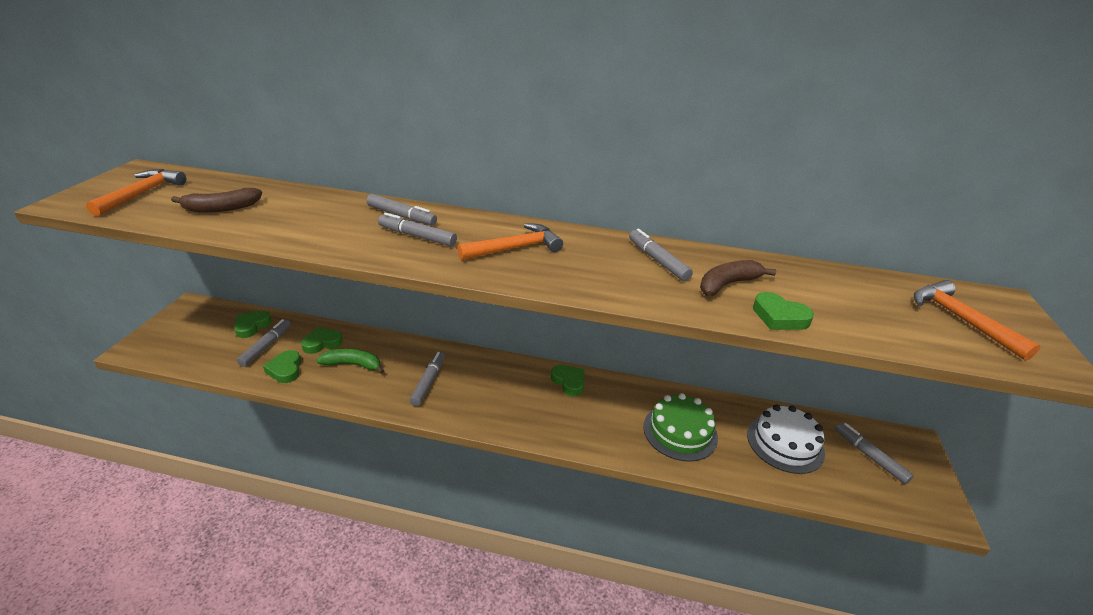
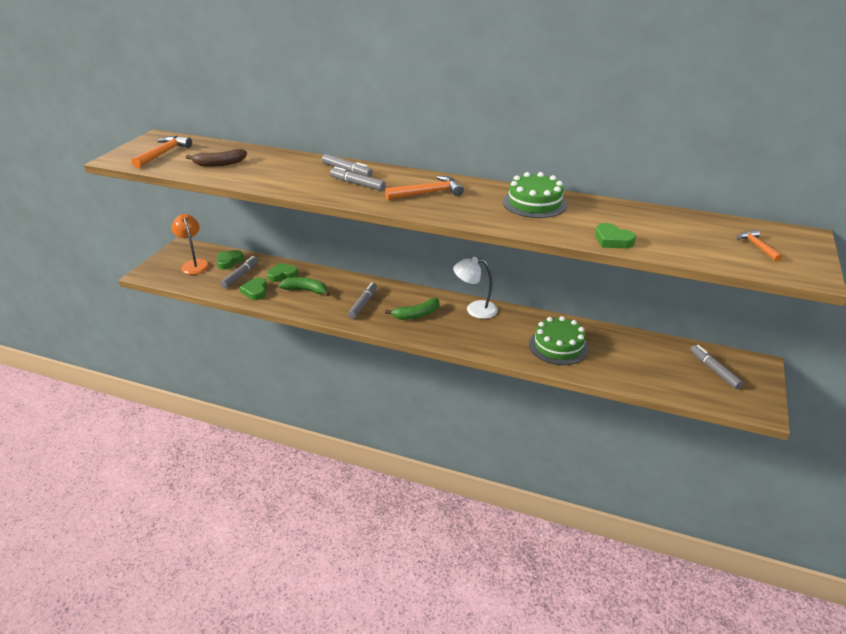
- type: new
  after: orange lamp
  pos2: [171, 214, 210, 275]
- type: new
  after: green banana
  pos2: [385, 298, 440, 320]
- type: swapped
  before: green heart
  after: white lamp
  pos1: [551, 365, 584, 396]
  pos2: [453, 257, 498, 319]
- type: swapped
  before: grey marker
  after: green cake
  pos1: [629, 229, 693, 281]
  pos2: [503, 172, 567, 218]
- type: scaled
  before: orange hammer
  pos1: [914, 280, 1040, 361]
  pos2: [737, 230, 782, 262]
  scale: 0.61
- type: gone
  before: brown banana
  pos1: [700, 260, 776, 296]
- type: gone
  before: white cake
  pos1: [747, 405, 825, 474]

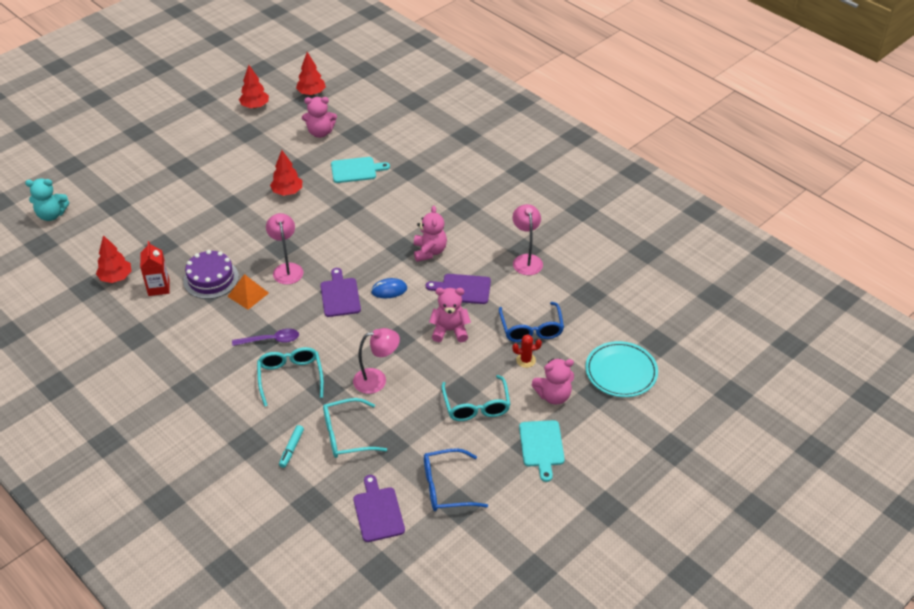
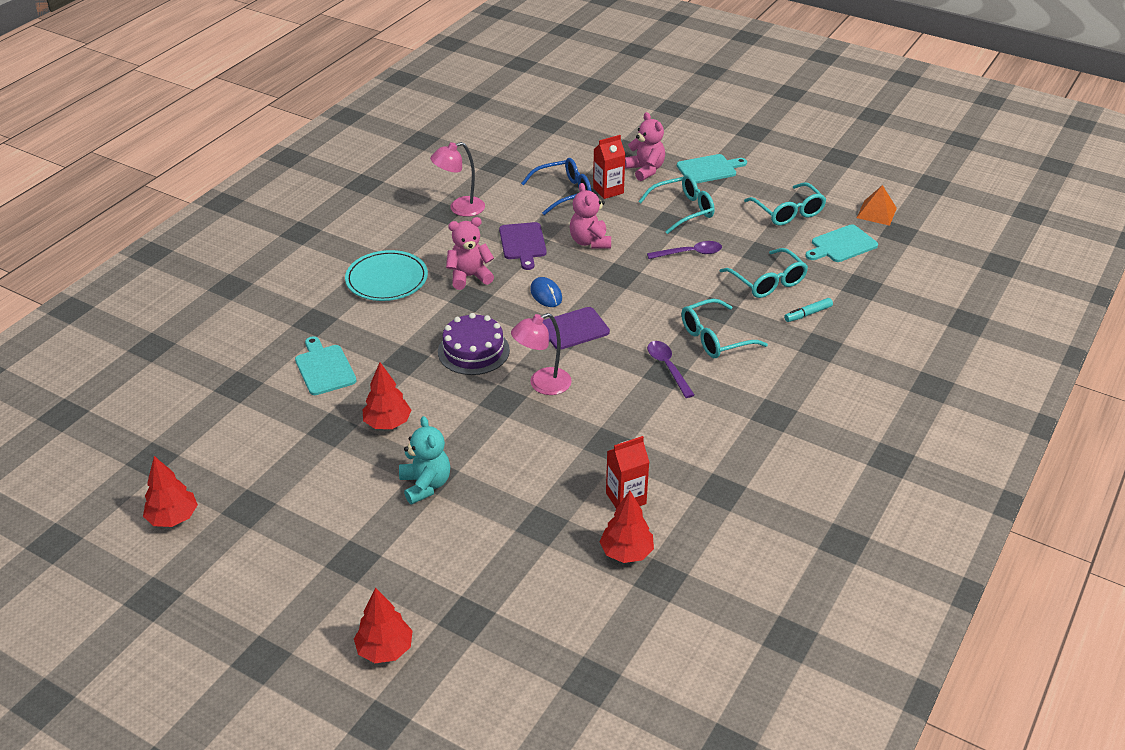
- type: shifted
  before: turquoise plate
  pos1: [585, 341, 658, 397]
  pos2: [345, 250, 428, 301]
- type: shifted
  before: red tree
  pos1: [296, 52, 326, 96]
  pos2: [354, 587, 413, 663]
- type: shifted
  before: turquoise teddy bear
  pos1: [25, 178, 69, 221]
  pos2: [399, 416, 450, 504]
- type: shifted
  before: purple cake
  pos1: [183, 250, 239, 299]
  pos2: [438, 313, 510, 375]
- type: swapped
  before: red cactus
  after: red carton
  pos1: [512, 334, 542, 368]
  pos2: [593, 135, 626, 199]
- type: new
  after: purple spoon
  pos2: [647, 241, 722, 259]
- type: repainted
  before: blue glasses
  after: turquoise glasses
  pos1: [424, 448, 488, 511]
  pos2: [744, 182, 826, 226]
- type: rotated
  before: turquoise marker
  pos1: [279, 425, 304, 468]
  pos2: [784, 298, 833, 322]
  turn: 150
- type: repainted
  before: purple cutting board
  after: turquoise cutting board
  pos1: [353, 475, 405, 542]
  pos2: [805, 224, 878, 262]
- type: shifted
  before: orange pyramid
  pos1: [227, 274, 269, 310]
  pos2: [857, 185, 897, 226]
- type: gone
  before: pink teddy bear
  pos1: [302, 97, 337, 138]
- type: gone
  before: pink lamp
  pos1: [353, 328, 400, 394]

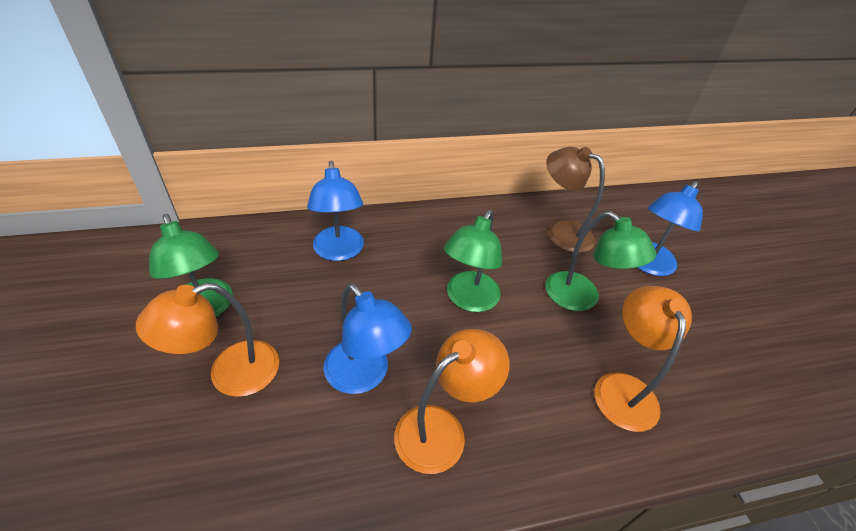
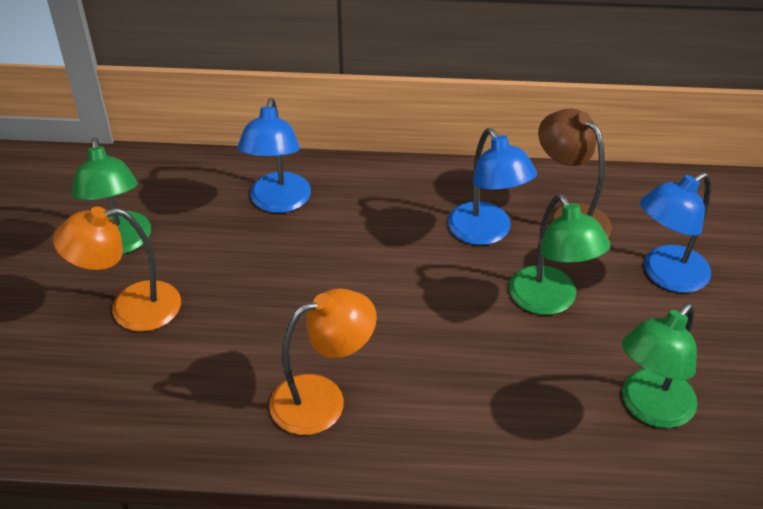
- type: shifted
  before: blue lamp
  pos1: [323, 284, 412, 394]
  pos2: [448, 128, 537, 245]
- type: shifted
  before: green lamp
  pos1: [444, 210, 502, 312]
  pos2: [622, 303, 698, 428]
- type: gone
  before: orange lamp
  pos1: [595, 286, 692, 432]

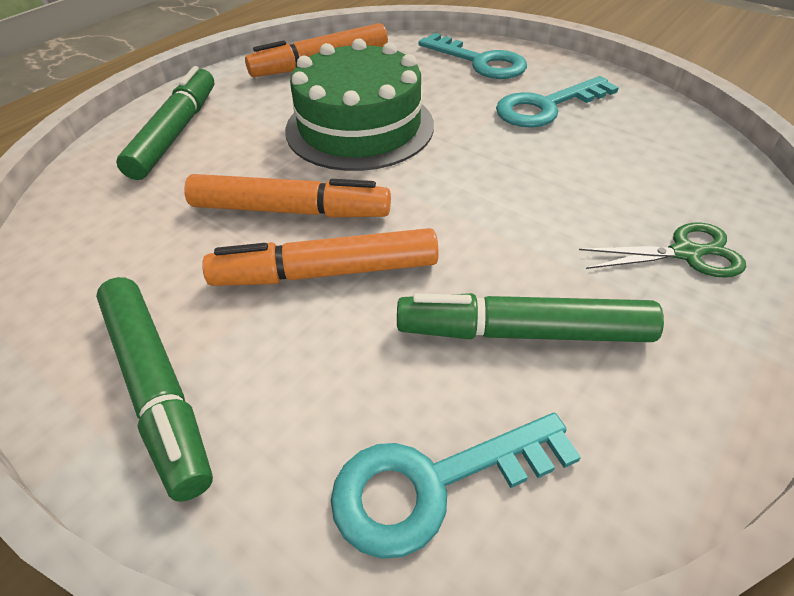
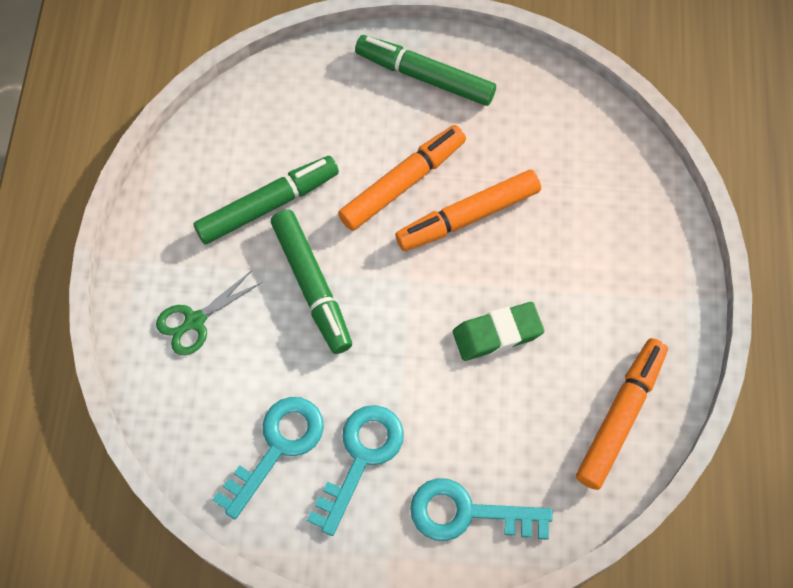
- type: shifted
  before: turquoise key
  pos1: [331, 413, 581, 559]
  pos2: [213, 397, 324, 519]
- type: shifted
  before: green marker
  pos1: [116, 66, 214, 180]
  pos2: [271, 210, 352, 354]
- type: swapped
  before: green cake
  after: green eraser
  pos1: [285, 38, 434, 171]
  pos2: [453, 302, 544, 361]

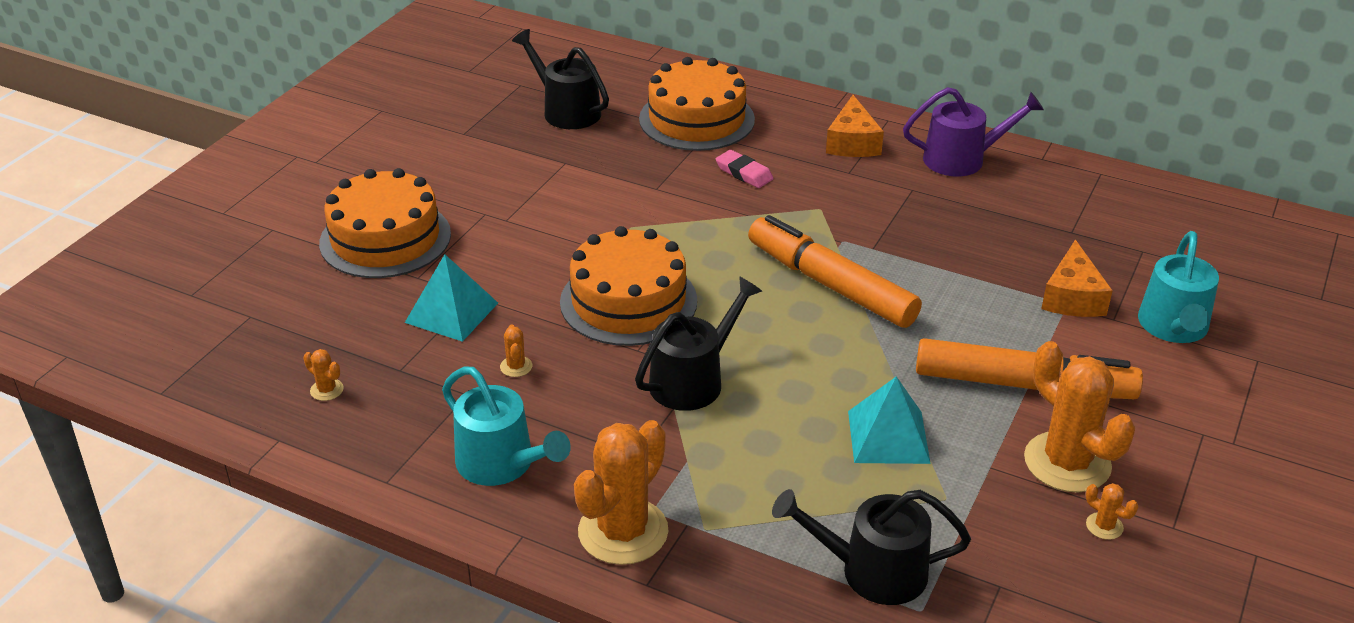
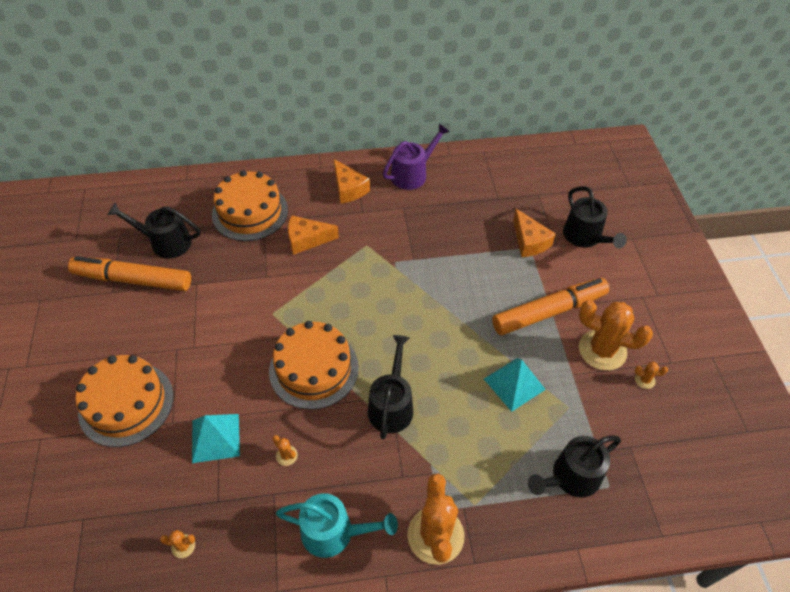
- type: shifted
  before: orange marker
  pos1: [748, 215, 922, 328]
  pos2: [68, 256, 191, 291]
- type: swapped
  before: pink eraser
  after: orange cheese
  pos1: [716, 150, 774, 188]
  pos2: [288, 215, 339, 255]
- type: repainted
  before: turquoise watering can
  after: black watering can
  pos1: [1138, 231, 1219, 343]
  pos2: [563, 186, 627, 249]

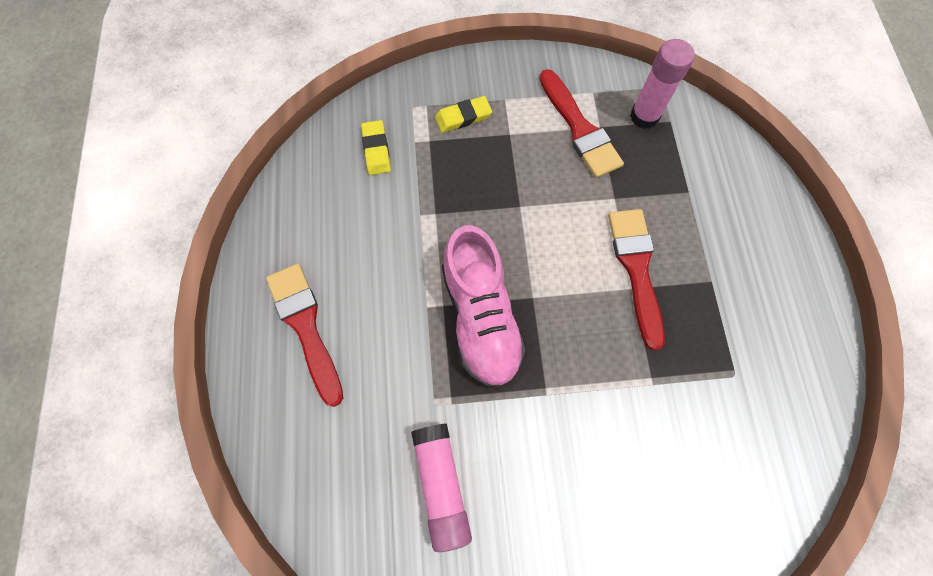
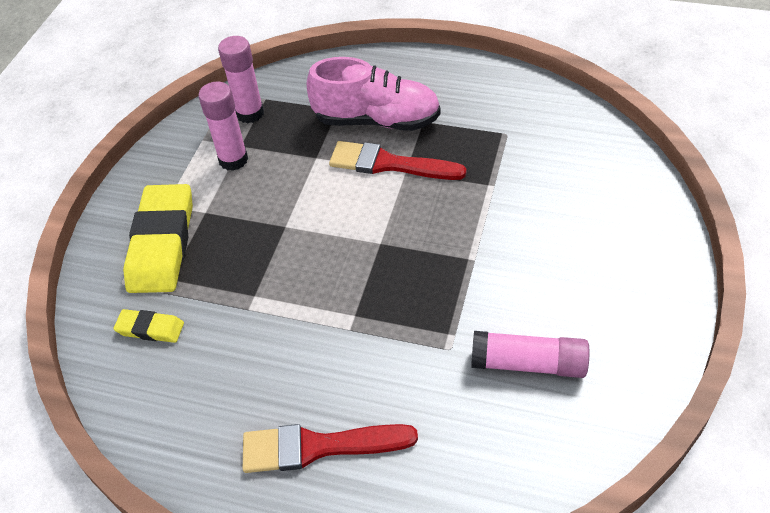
- type: scaled
  before: yellow eraser
  pos1: [435, 96, 492, 133]
  pos2: [123, 184, 193, 293]
  scale: 2.06
- type: swapped
  before: red brush
  after: pink glue stick
  pos1: [539, 69, 624, 178]
  pos2: [198, 81, 248, 171]
- type: shifted
  before: pink shoe
  pos1: [442, 225, 527, 389]
  pos2: [306, 57, 441, 131]

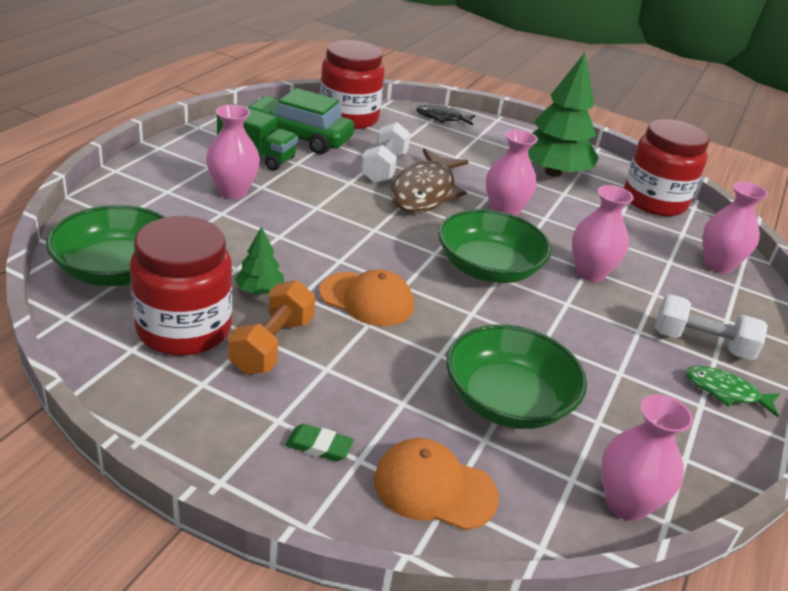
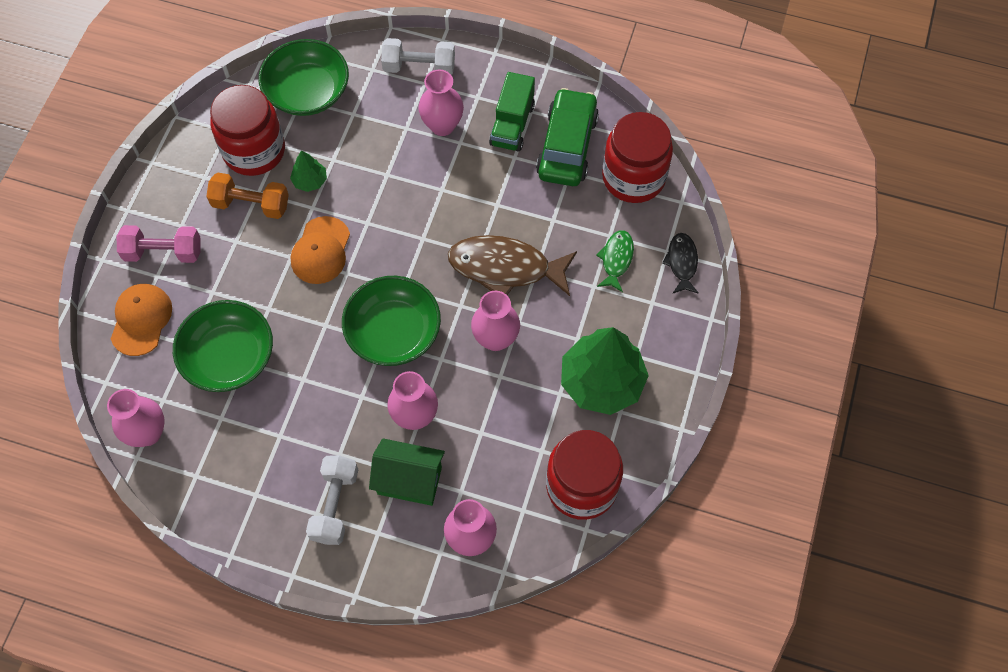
- type: swapped
  before: green eraser
  after: pink dumbbell
  pos1: [285, 424, 354, 462]
  pos2: [117, 225, 201, 263]
- type: new
  after: green house
  pos2: [369, 438, 445, 506]
- type: shifted
  before: white dumbbell
  pos1: [361, 122, 411, 183]
  pos2: [381, 38, 455, 75]
- type: shifted
  before: green fish
  pos1: [686, 366, 780, 417]
  pos2: [596, 230, 634, 292]

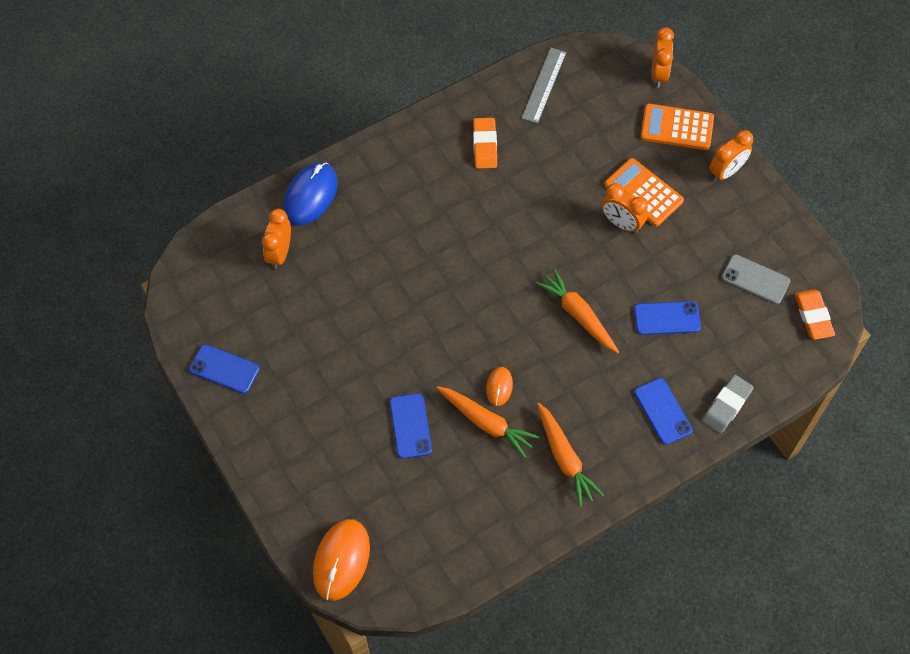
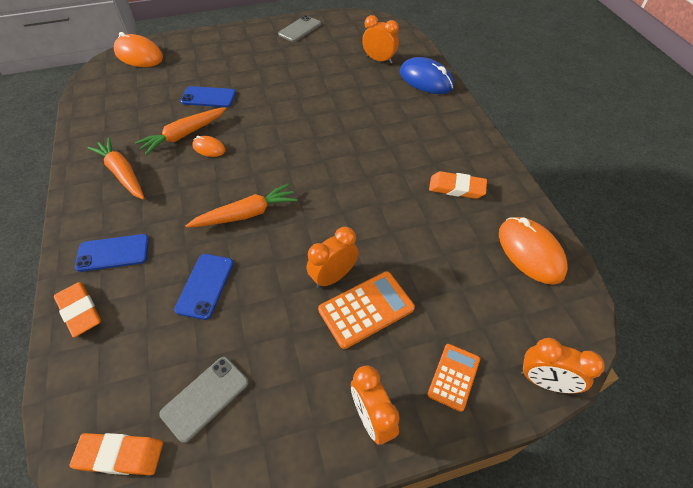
- type: repainted
  before: grey eraser
  after: orange eraser
  pos1: [702, 375, 754, 434]
  pos2: [54, 282, 101, 338]
- type: rotated
  before: orange carrot
  pos1: [537, 402, 604, 507]
  pos2: [87, 137, 144, 199]
  turn: 60
- type: repainted
  before: blue phone
  after: grey phone
  pos1: [189, 344, 260, 394]
  pos2: [278, 15, 321, 42]
- type: scaled
  before: orange calculator
  pos1: [640, 104, 714, 150]
  pos2: [427, 344, 480, 412]
  scale: 0.65
- type: swapped
  before: grey ruler
  after: orange mouse
  pos1: [521, 48, 567, 124]
  pos2: [499, 217, 568, 285]

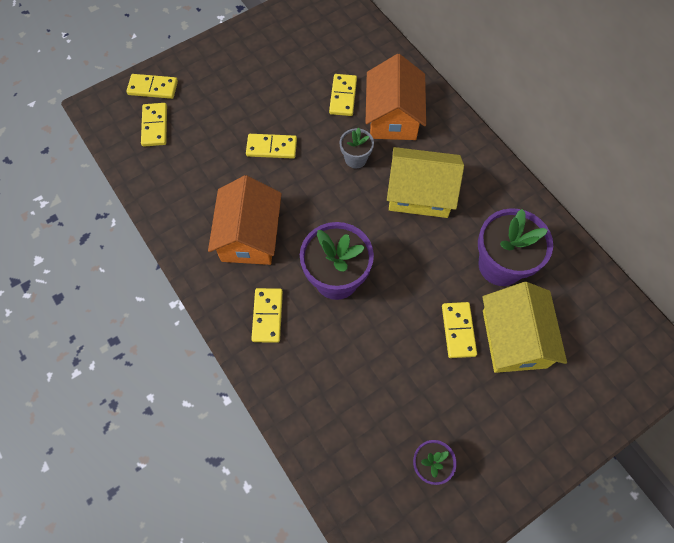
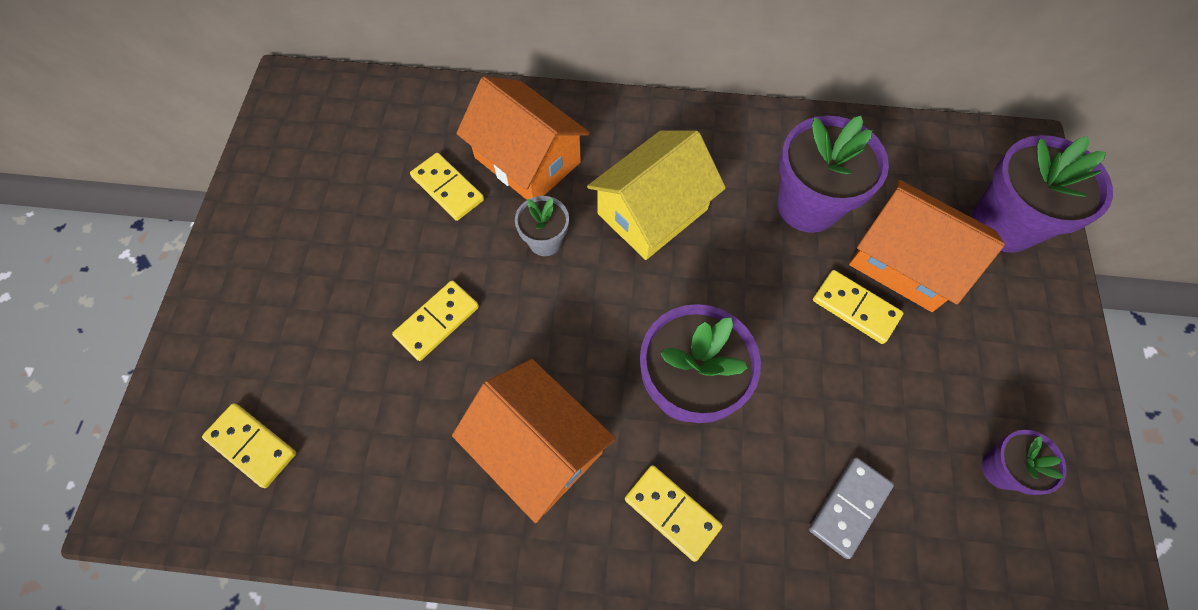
- type: new
  after: grey domino
  pos2: [809, 457, 894, 559]
- type: repainted
  before: yellow house
  after: orange house
  pos1: [482, 282, 567, 373]
  pos2: [849, 180, 1005, 312]
- type: new
  after: purple flower pot
  pos2: [972, 135, 1113, 253]
- type: gone
  before: yellow domino
  pos1: [126, 74, 178, 99]

